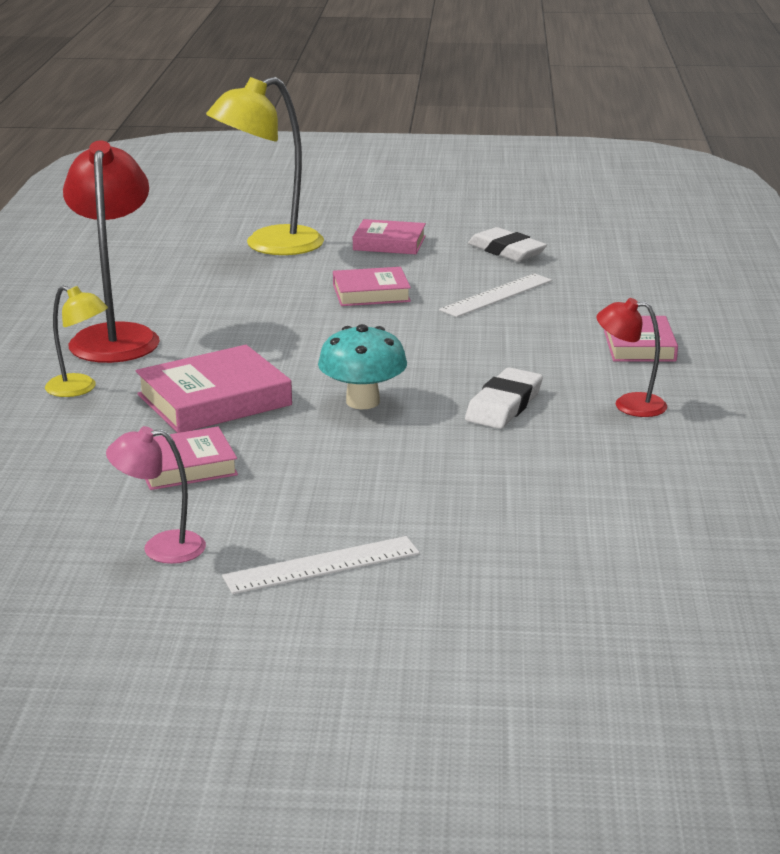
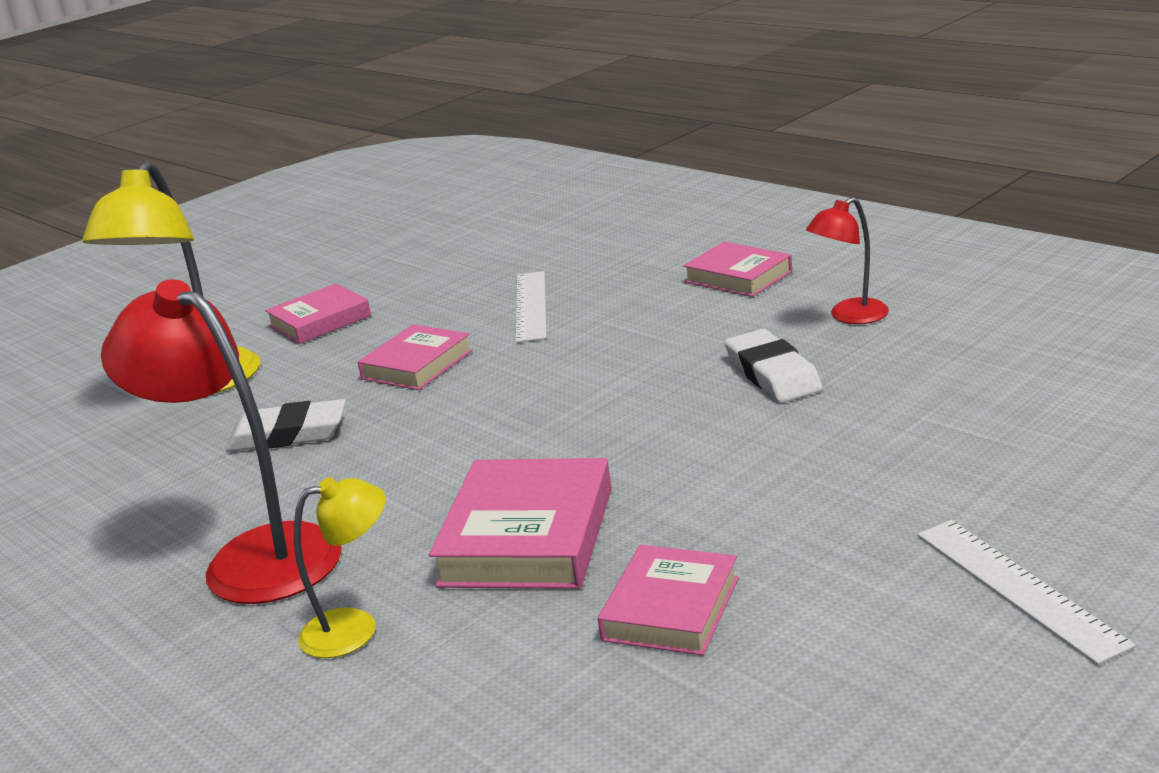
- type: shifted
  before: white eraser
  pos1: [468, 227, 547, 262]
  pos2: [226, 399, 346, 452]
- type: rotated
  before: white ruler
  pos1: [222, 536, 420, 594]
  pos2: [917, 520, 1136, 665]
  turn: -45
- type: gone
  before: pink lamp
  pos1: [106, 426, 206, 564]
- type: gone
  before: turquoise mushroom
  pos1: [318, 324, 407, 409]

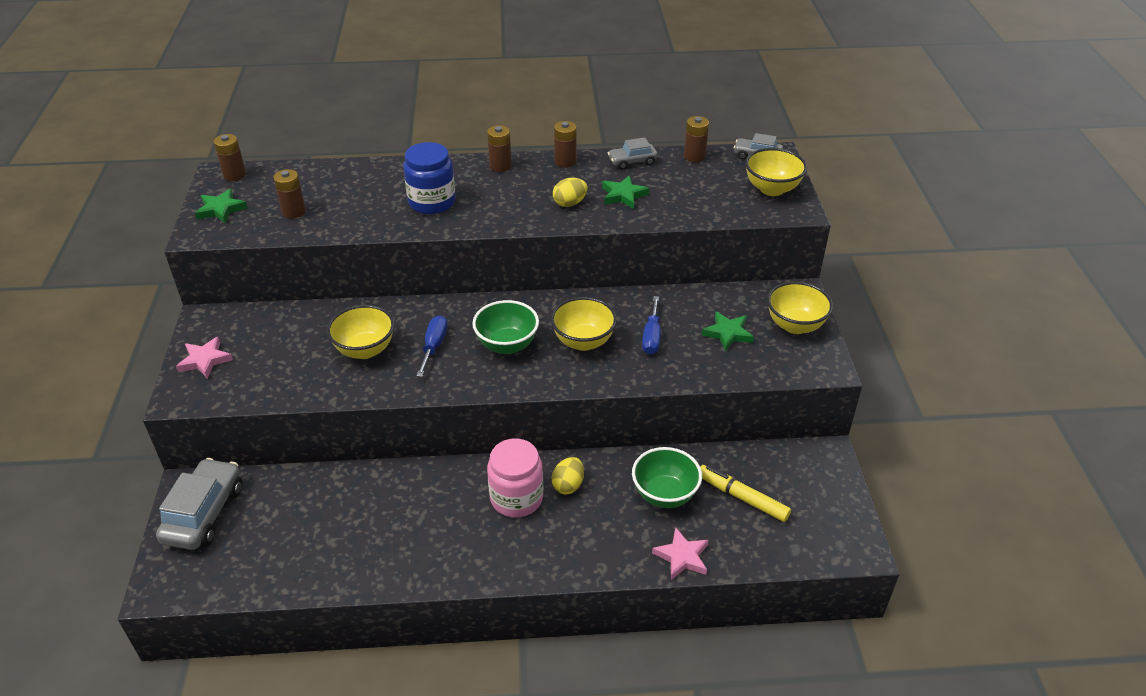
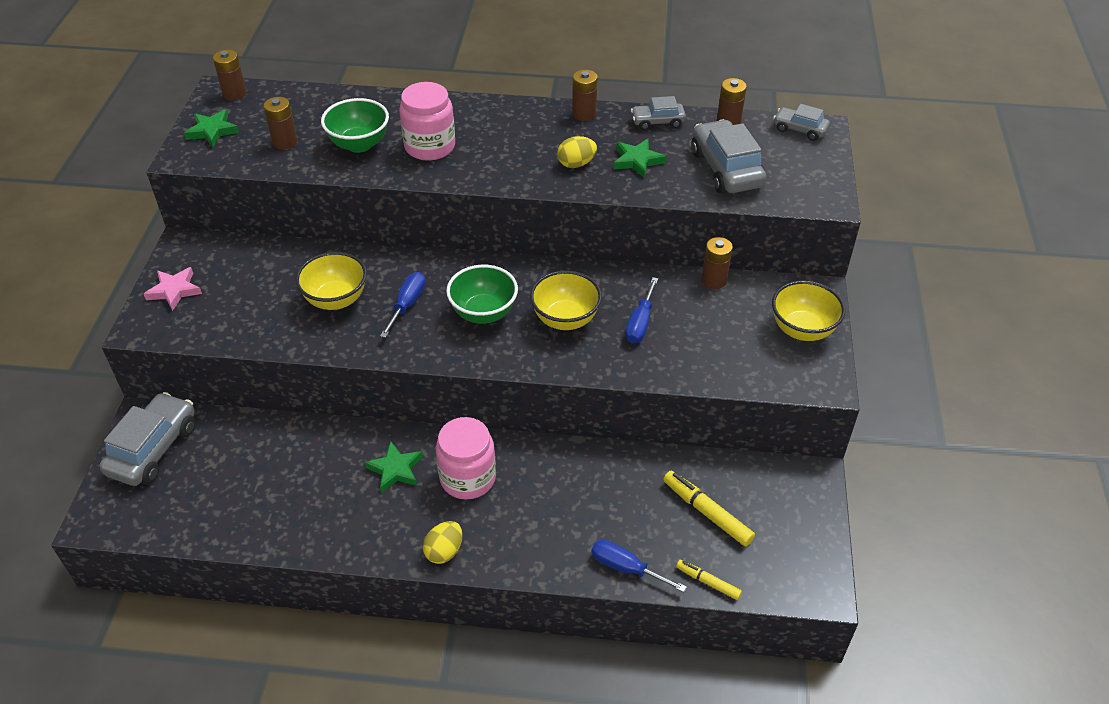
- type: shifted
  before: green bowl
  pos1: [632, 447, 702, 508]
  pos2: [321, 98, 389, 153]
- type: shifted
  before: green star
  pos1: [702, 311, 754, 351]
  pos2: [365, 441, 423, 493]
- type: repainted
  before: blue jar
  after: pink jar
  pos1: [403, 142, 456, 214]
  pos2: [399, 82, 455, 160]
- type: shifted
  before: yellow egg
  pos1: [551, 457, 584, 495]
  pos2: [423, 521, 462, 564]
- type: swapped
  before: pink star
  after: blue screwdriver
  pos1: [652, 527, 709, 580]
  pos2: [591, 540, 687, 592]
- type: new
  after: yellow marker
  pos2: [676, 560, 742, 600]
- type: new
  after: grey car
  pos2: [692, 119, 766, 194]
- type: shifted
  before: brown battery
  pos1: [487, 125, 512, 172]
  pos2: [702, 237, 733, 289]
- type: gone
  before: yellow bowl
  pos1: [745, 148, 807, 196]

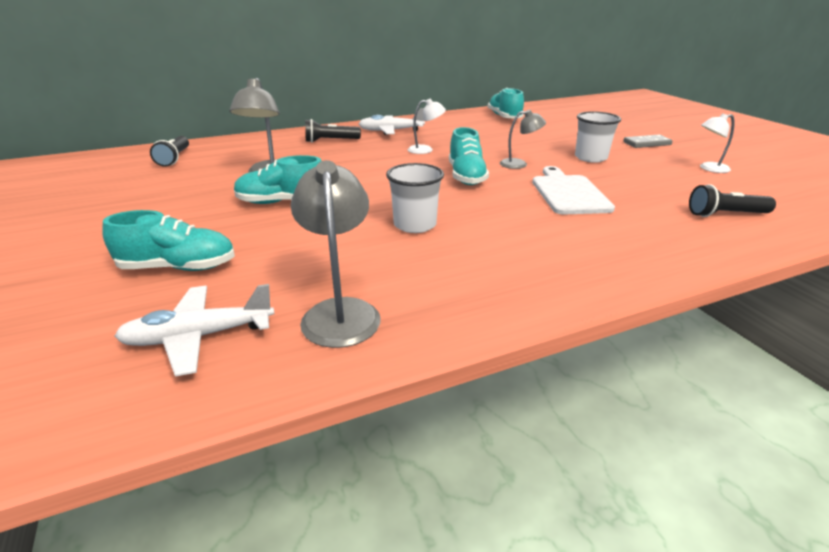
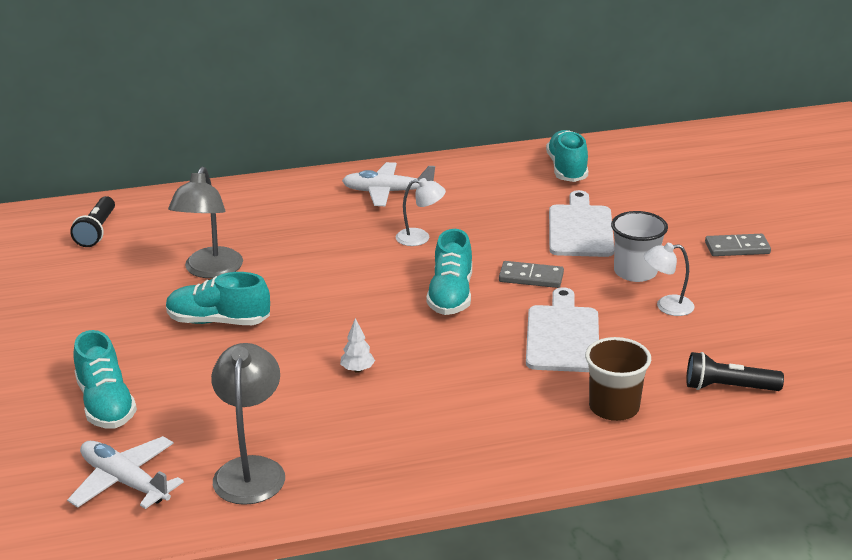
- type: rotated
  before: white plane
  pos1: [115, 284, 275, 376]
  pos2: [67, 436, 184, 509]
  turn: 45
- type: rotated
  before: turquoise shoe
  pos1: [102, 210, 235, 271]
  pos2: [73, 330, 137, 429]
  turn: 60
- type: swapped
  before: white cup
  after: white tree
  pos1: [386, 163, 444, 233]
  pos2: [340, 318, 375, 373]
- type: swapped
  before: grey lamp
  after: grey domino
  pos1: [500, 110, 546, 169]
  pos2: [499, 261, 564, 288]
- type: new
  after: white cutting board
  pos2: [549, 190, 614, 257]
- type: new
  after: brown cup
  pos2: [585, 337, 651, 421]
- type: shifted
  before: white lamp
  pos1: [700, 113, 734, 173]
  pos2: [644, 243, 695, 316]
- type: gone
  before: black flashlight
  pos1: [305, 119, 361, 143]

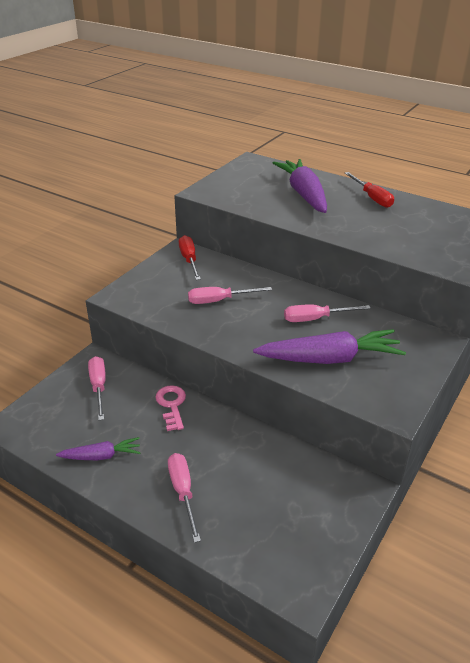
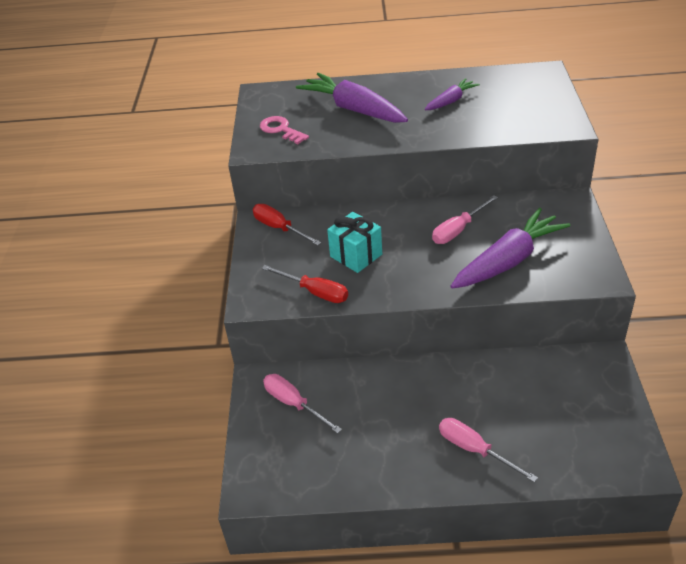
- type: shifted
  before: pink key
  pos1: [155, 385, 186, 431]
  pos2: [260, 116, 309, 144]
- type: shifted
  before: red screwdriver
  pos1: [345, 172, 394, 208]
  pos2: [261, 265, 348, 303]
- type: swapped
  before: pink screwdriver
  after: turquoise gift
  pos1: [188, 287, 272, 304]
  pos2: [327, 212, 382, 273]
- type: shifted
  before: purple carrot
  pos1: [56, 437, 141, 460]
  pos2: [425, 78, 480, 110]

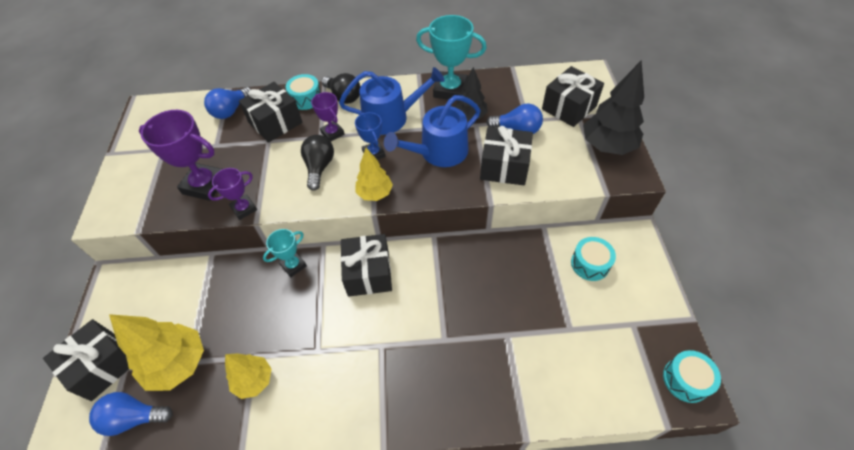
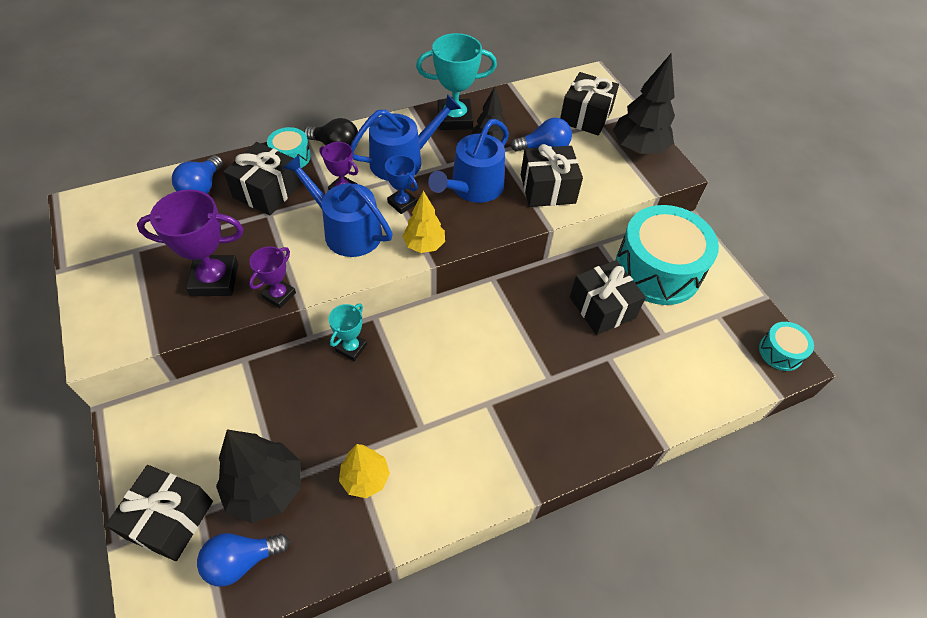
- type: repainted
  before: yellow tree
  after: black tree
  pos1: [109, 314, 204, 391]
  pos2: [216, 429, 301, 523]
- type: swapped
  before: black light bulb
  after: blue watering can
  pos1: [301, 135, 334, 191]
  pos2: [283, 155, 393, 257]
- type: shifted
  before: black gift
  pos1: [341, 234, 392, 297]
  pos2: [570, 260, 646, 335]
- type: scaled
  before: turquoise drum
  pos1: [571, 237, 616, 281]
  pos2: [616, 205, 719, 305]
  scale: 2.18

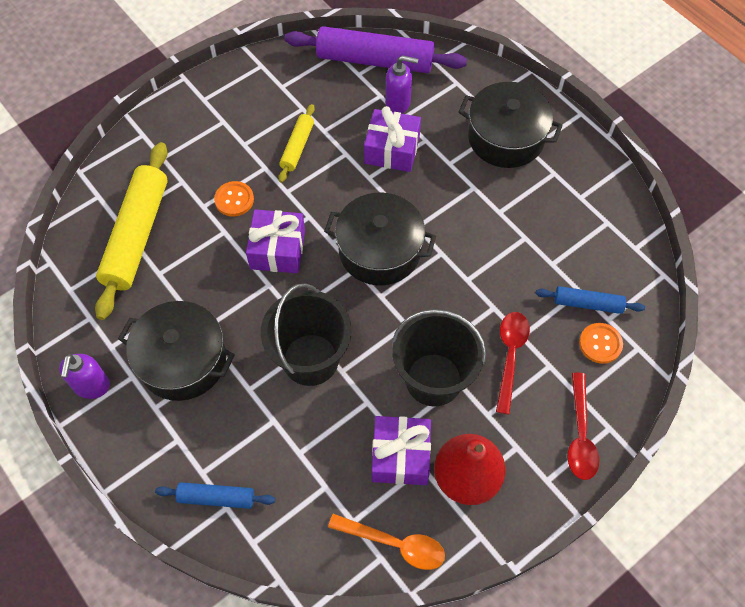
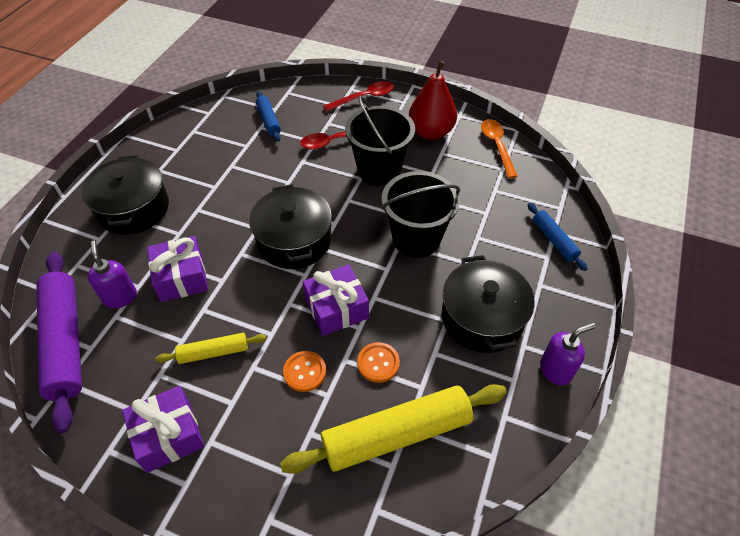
- type: shifted
  before: purple gift
  pos1: [372, 416, 431, 485]
  pos2: [122, 386, 204, 473]
- type: shifted
  before: orange button
  pos1: [579, 323, 623, 364]
  pos2: [357, 342, 400, 383]

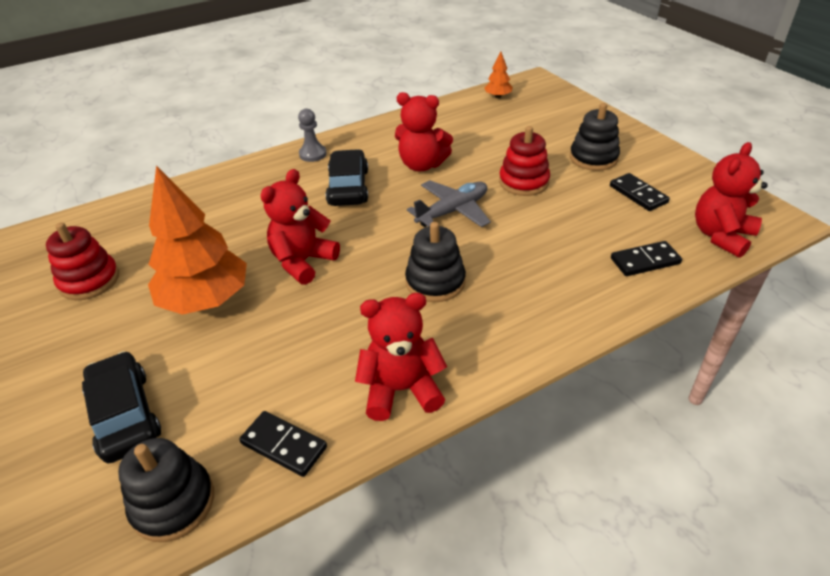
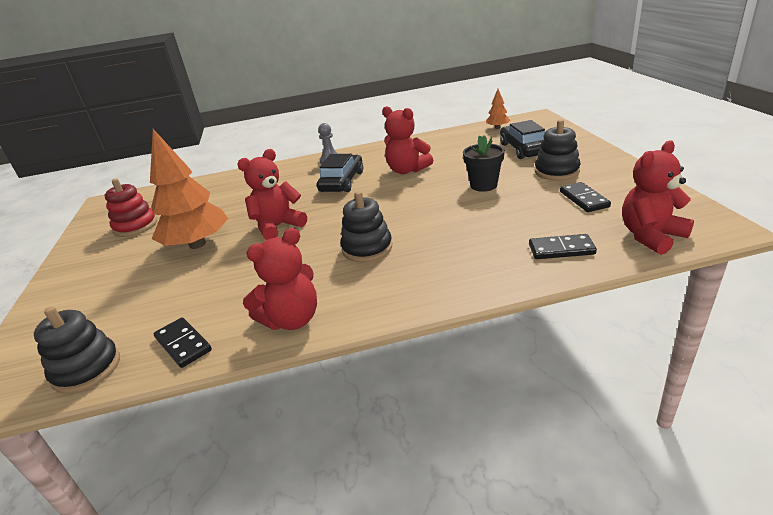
- type: rotated
  before: red teddy bear
  pos1: [355, 293, 447, 421]
  pos2: [243, 228, 317, 330]
  turn: 135
- type: swapped
  before: red stacking toy
  after: black flower pot
  pos1: [499, 126, 550, 196]
  pos2: [463, 135, 505, 192]
- type: shifted
  before: black car
  pos1: [82, 351, 161, 464]
  pos2: [500, 120, 545, 159]
- type: gone
  before: grey plane
  pos1: [407, 180, 491, 227]

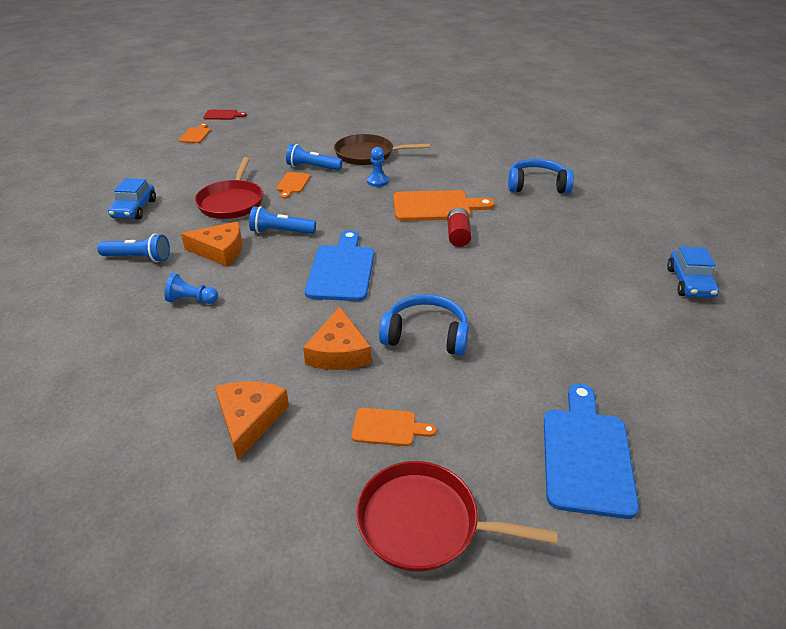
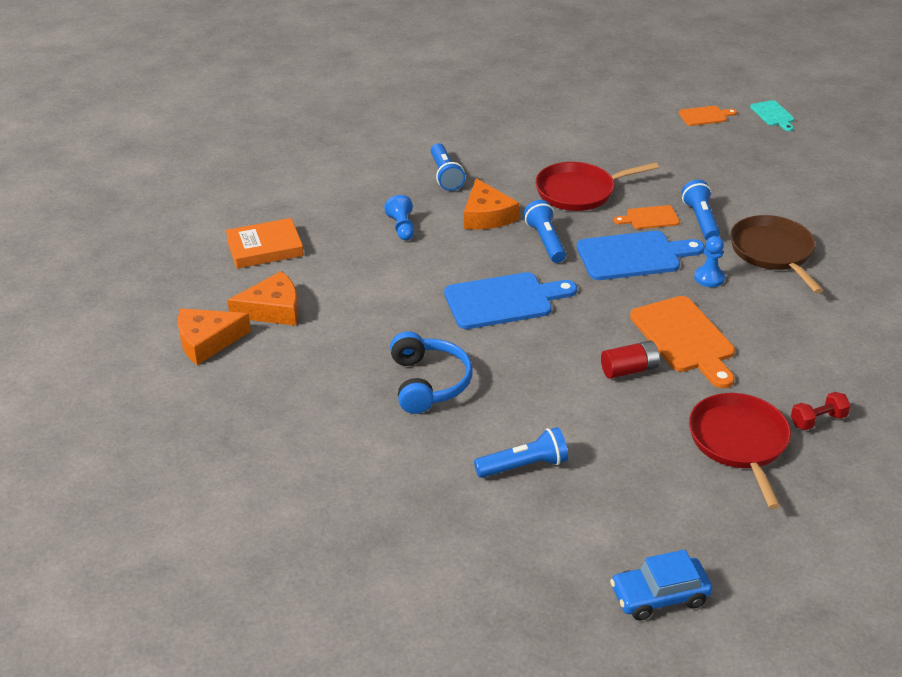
- type: shifted
  before: orange cheese
  pos1: [303, 307, 371, 370]
  pos2: [178, 308, 251, 365]
- type: new
  after: orange book
  pos2: [226, 218, 304, 269]
- type: new
  after: blue flashlight
  pos2: [474, 427, 568, 478]
- type: shifted
  before: blue cutting board
  pos1: [544, 384, 639, 519]
  pos2: [577, 231, 705, 280]
- type: shifted
  before: red pan
  pos1: [356, 461, 558, 572]
  pos2: [689, 393, 791, 509]
- type: repainted
  before: red cutting board
  after: turquoise cutting board
  pos1: [203, 110, 247, 120]
  pos2: [750, 100, 794, 131]
- type: swapped
  before: blue headphones
  after: red dumbbell
  pos1: [508, 159, 574, 194]
  pos2: [791, 392, 851, 430]
- type: gone
  before: blue car
  pos1: [108, 178, 156, 219]
- type: gone
  before: orange cutting board
  pos1: [352, 408, 436, 446]

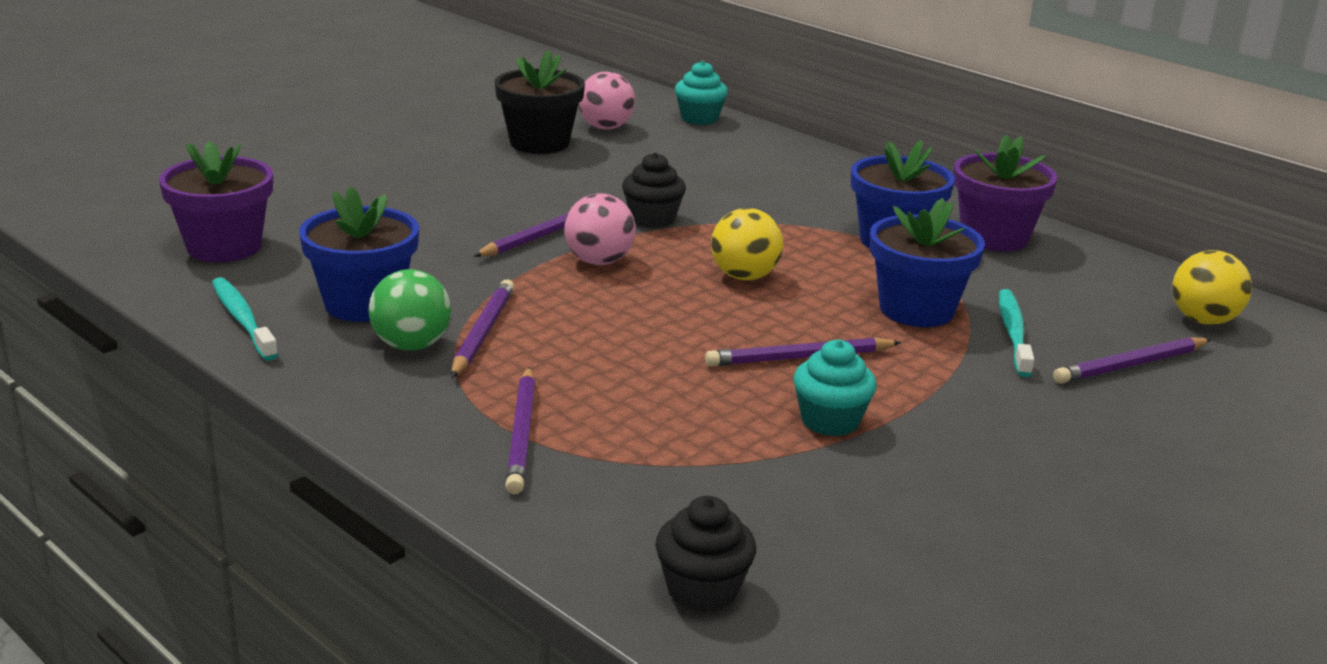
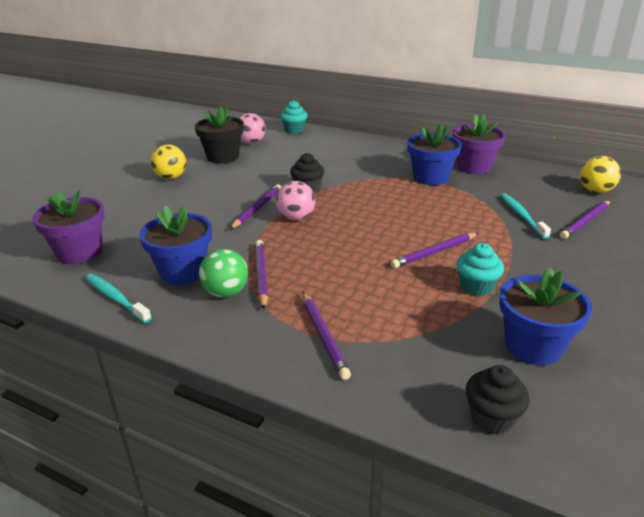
- type: shifted
  before: yellow ball
  pos1: [711, 208, 783, 280]
  pos2: [151, 145, 186, 179]
- type: shifted
  before: blue flower pot
  pos1: [870, 198, 985, 327]
  pos2: [499, 267, 592, 365]

